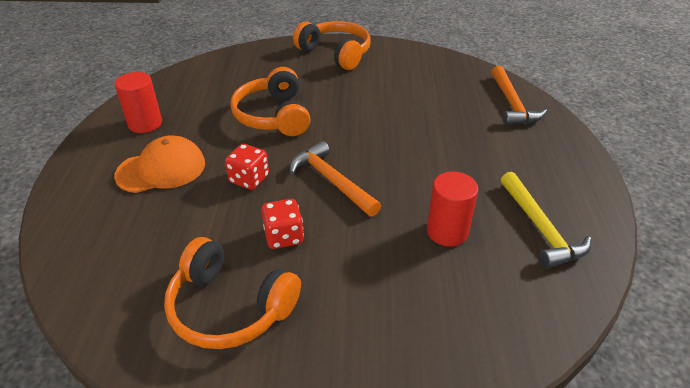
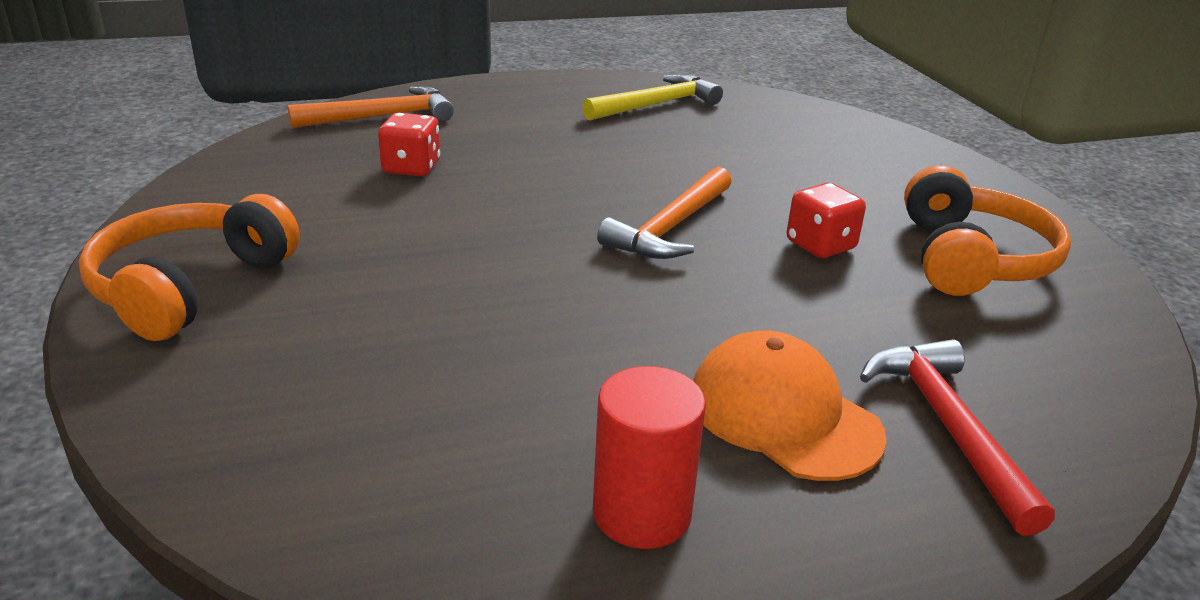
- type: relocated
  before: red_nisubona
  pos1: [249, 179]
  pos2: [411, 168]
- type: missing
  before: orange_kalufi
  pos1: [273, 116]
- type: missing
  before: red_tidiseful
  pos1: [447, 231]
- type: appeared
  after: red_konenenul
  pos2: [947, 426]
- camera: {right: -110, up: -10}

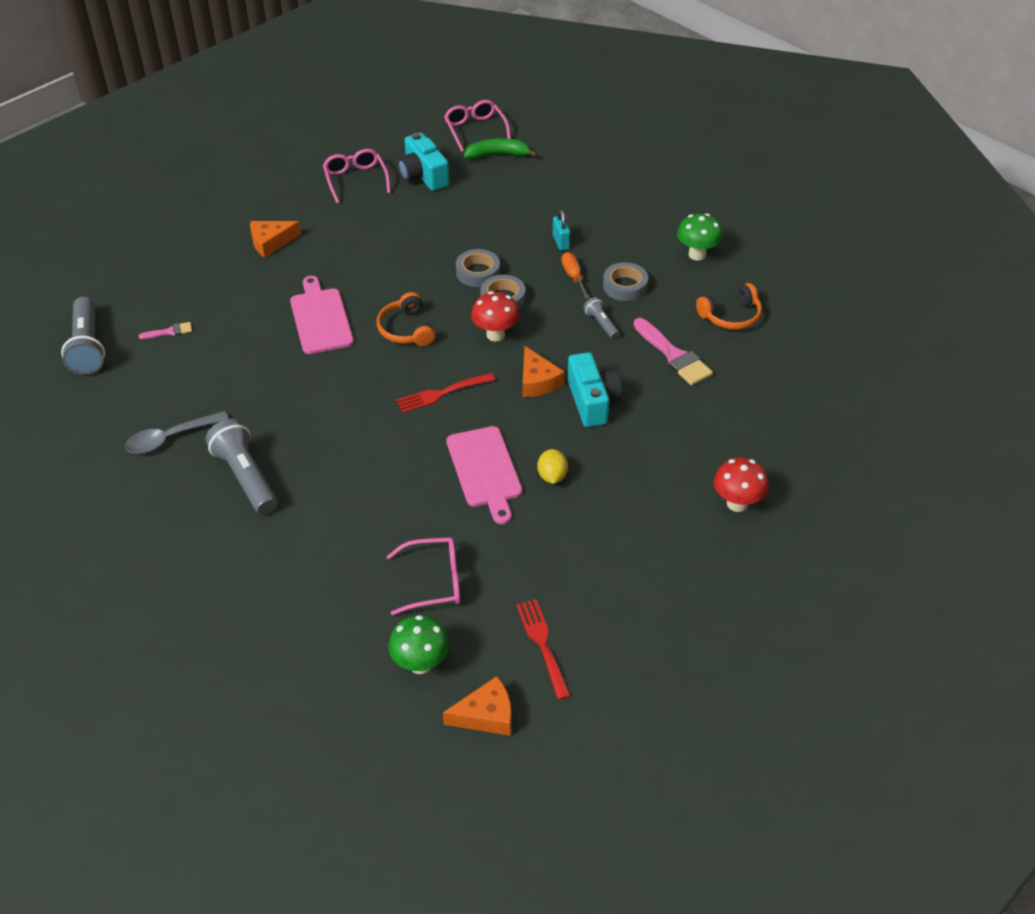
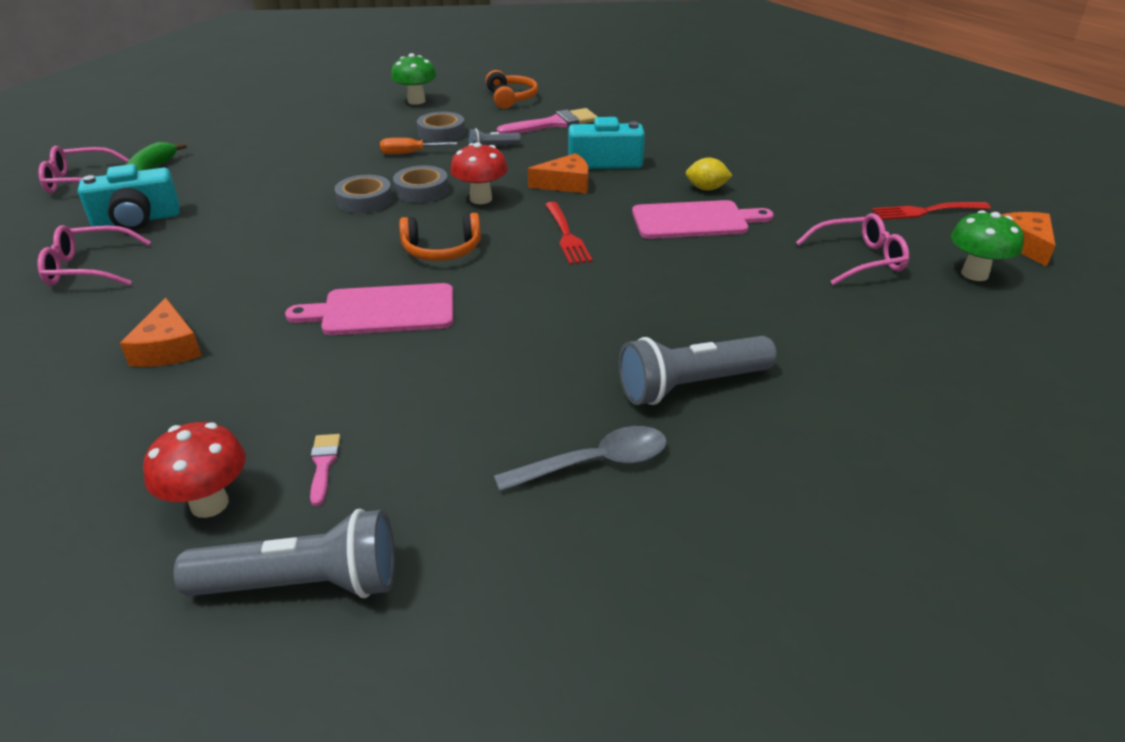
- type: spun
  before: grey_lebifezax
  pos1: [170, 438]
  pos2: [594, 463]
  turn: -90
- type: spun
  before: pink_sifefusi
  pos1: [434, 581]
  pos2: [859, 259]
  turn: 75
- type: missing
  before: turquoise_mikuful
  pos1: [561, 242]
- type: relocated
  before: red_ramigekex
  pos1: [737, 503]
  pos2: [209, 504]
- camera: {right: -80, up: -10}

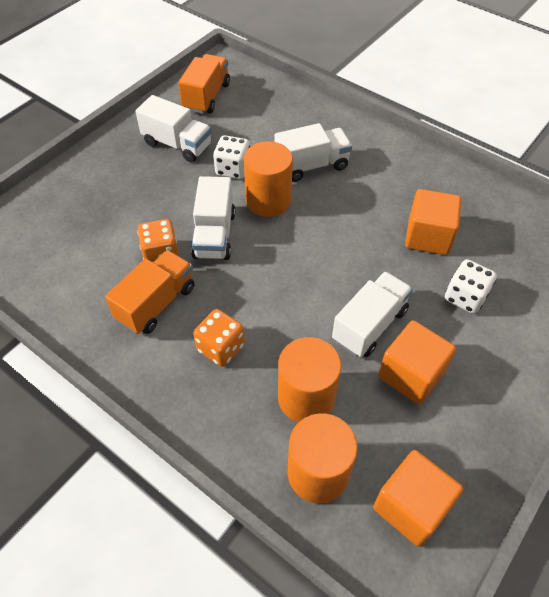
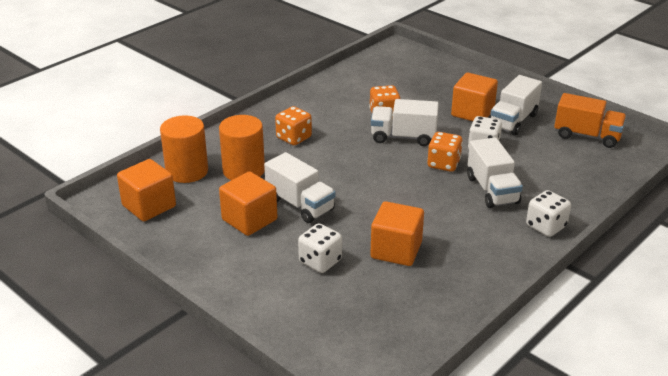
- type: missing
  before: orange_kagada
  pos1: [156, 303]
- type: exchanged
  before: orange_tidiseful
  after: orange_nisubona
  pos1: [268, 200]
  pos2: [443, 164]
- type: appeared
  after: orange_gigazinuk
  pos2: [472, 113]
- type: appeared
  after: white_nisubona
  pos2: [546, 226]
- camera: {right: 95, up: -20}

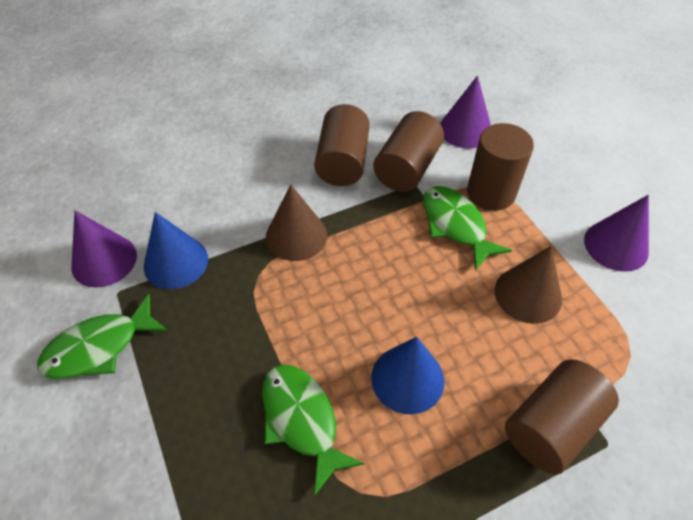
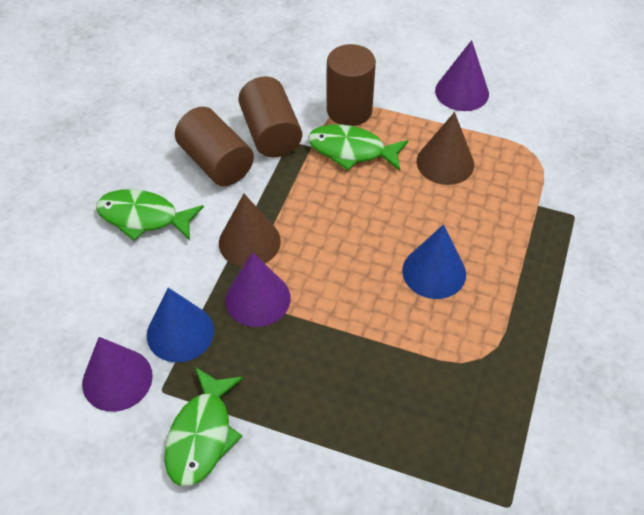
- type: relocated
  before: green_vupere
  pos1: [302, 420]
  pos2: [144, 217]
- type: relocated
  before: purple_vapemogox
  pos1: [465, 130]
  pos2: [258, 298]
- type: missing
  before: brown_tidiseful
  pos1: [551, 426]
- camera: {right: -45, up: 0}

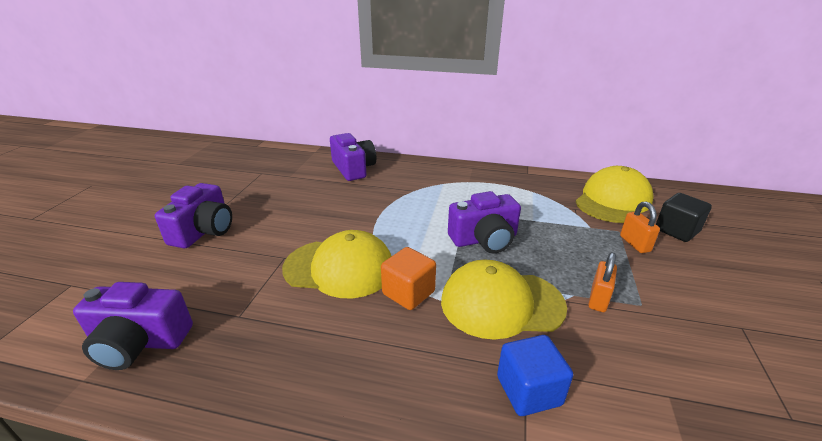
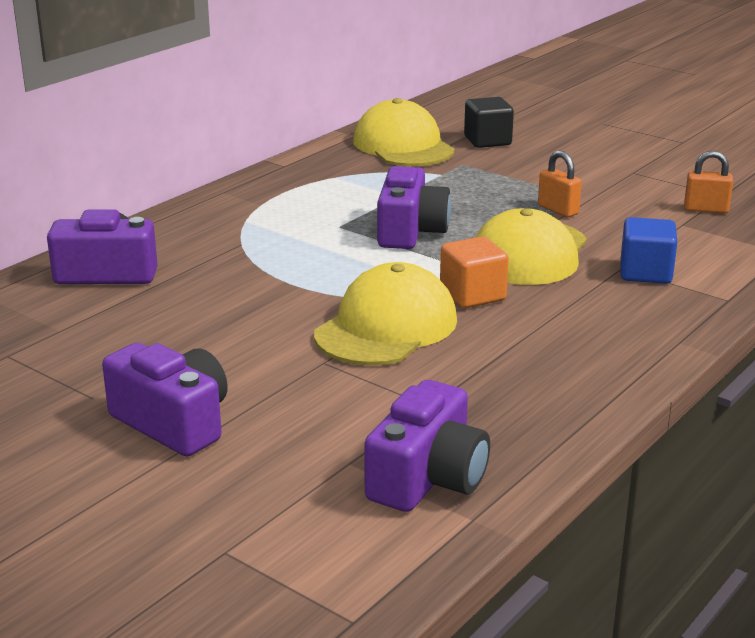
- type: relocated
  before: orange_mikuful
  pos1: [635, 244]
  pos2: [706, 209]
- camera: {right: -65, up: -5}

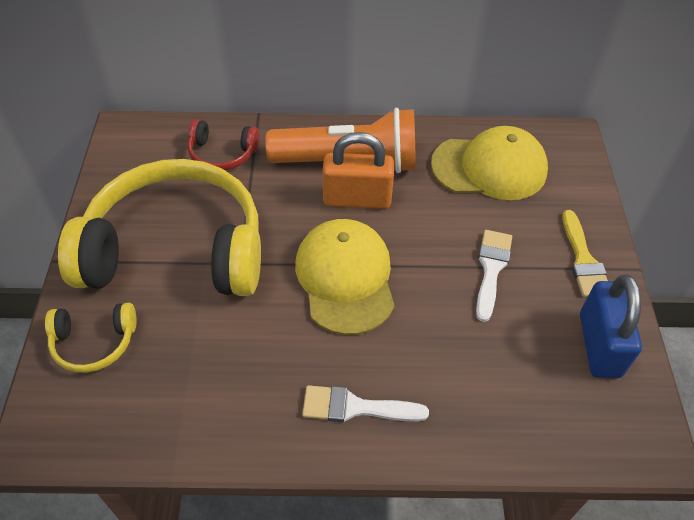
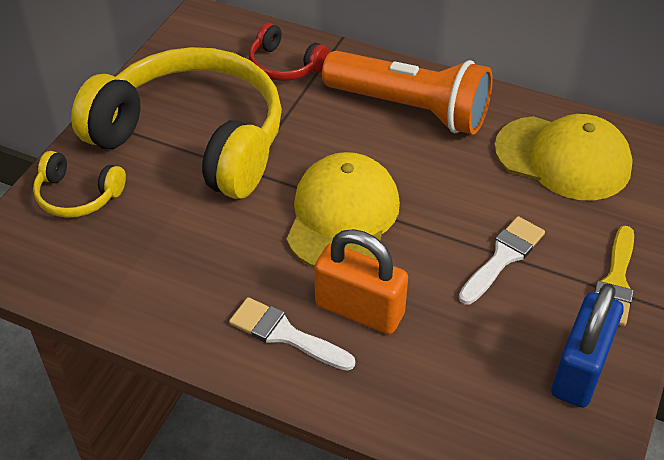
- type: relocated
  before: orange_mikuful
  pos1: [357, 199]
  pos2: [359, 310]
- camera: {right: 25, up: -5}

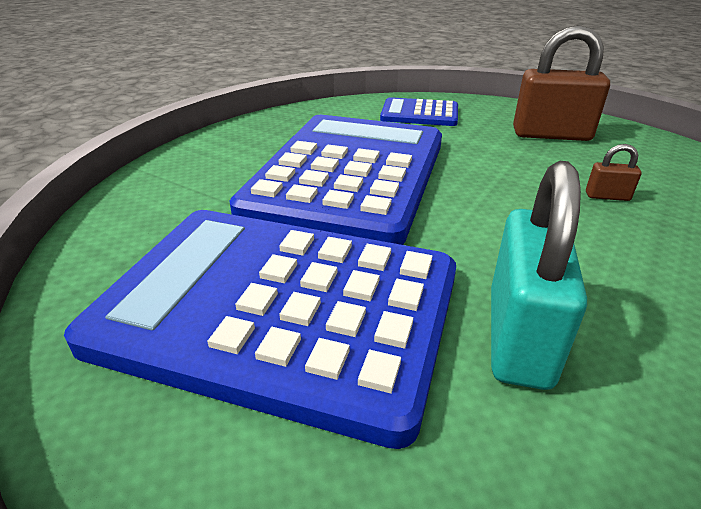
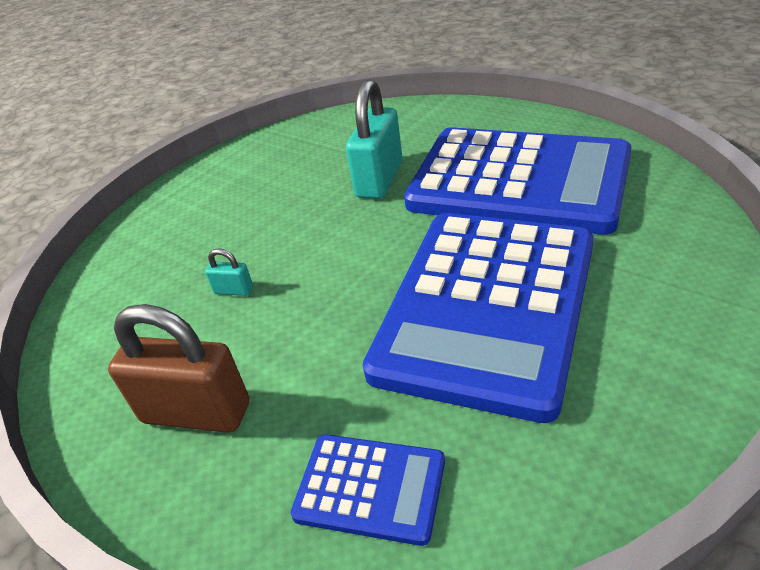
- type: colour
  before: brown_mikuful
  after: turquoise_mikuful
  pos1: [607, 196]
  pos2: [233, 290]
- camera: {right: -170, up: 5}

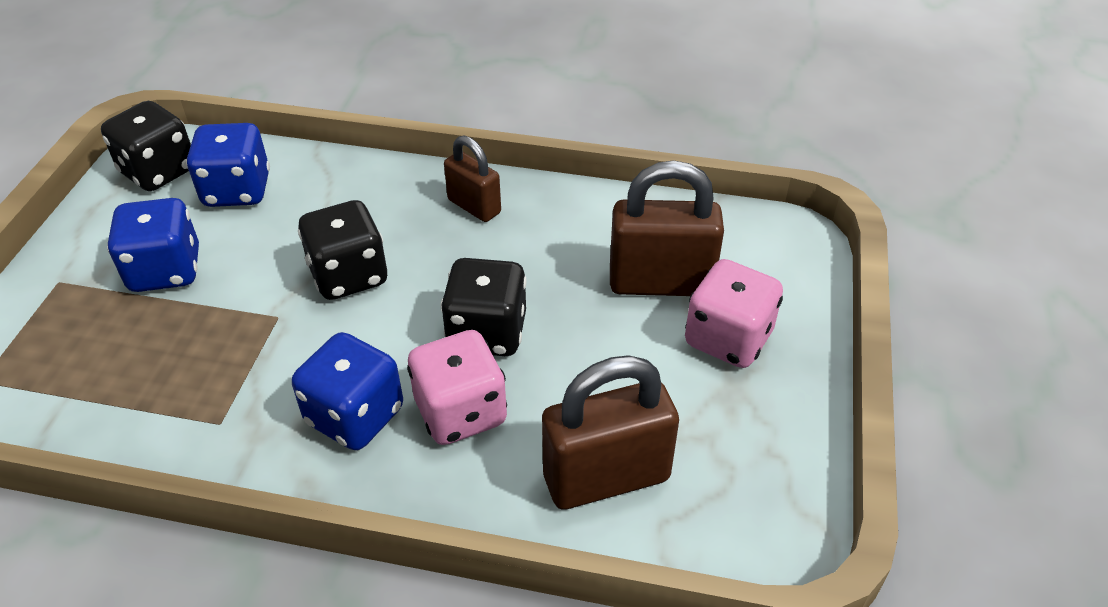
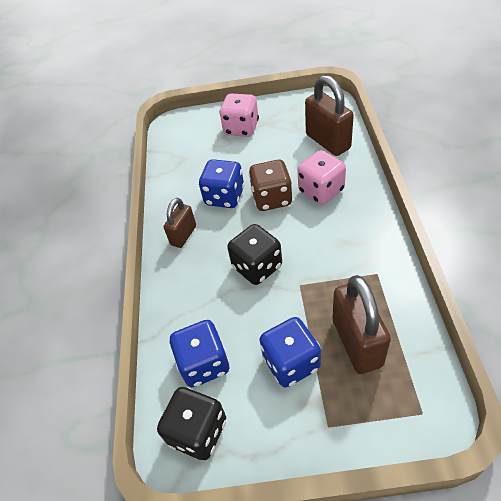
- type: relocated
  before: blue_nisubona
  pos1: [355, 416]
  pos2: [224, 197]
- type: colour
  before: black_nisubona
  after: brown_nisubona
  pos1: [487, 333]
  pos2: [272, 198]
- type: relocated
  before: brown_mikuful
  pos1: [660, 282]
  pos2: [357, 342]
- camera: {right: -100, up: 5}

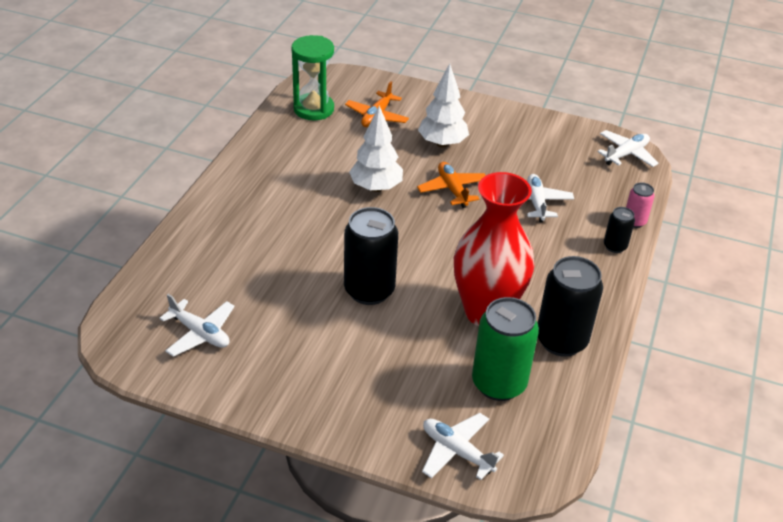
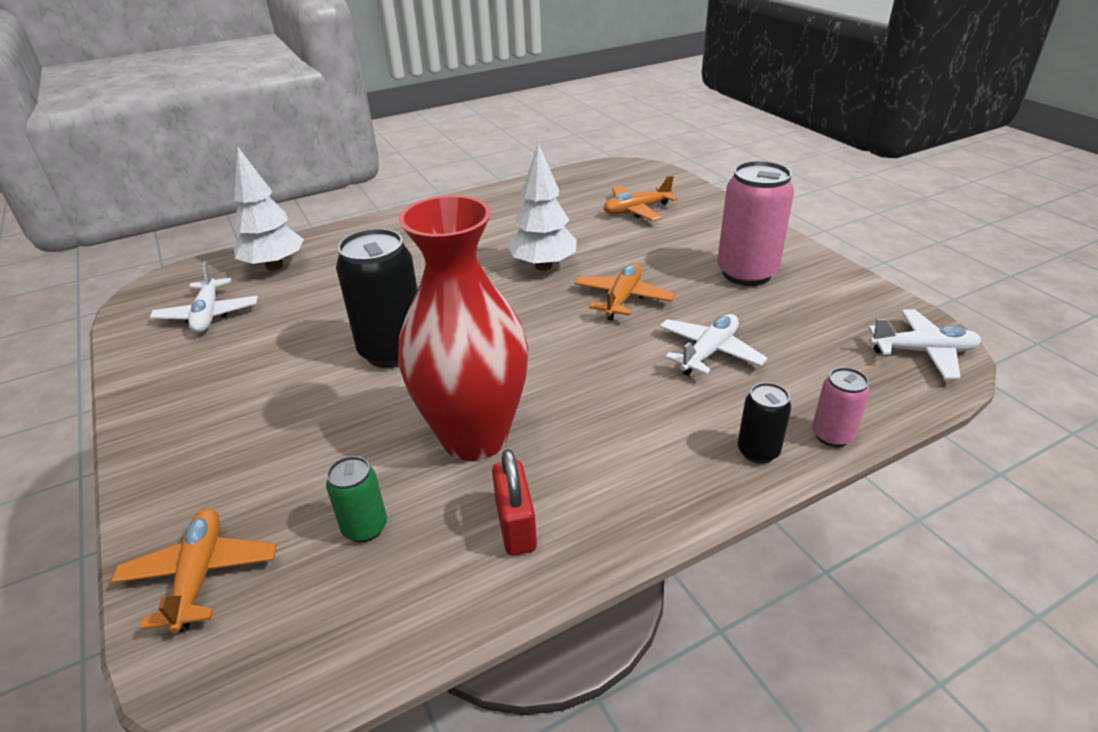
- type: missing
  before: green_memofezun
  pos1: [313, 109]
- type: relocated
  before: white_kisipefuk
  pos1: [442, 143]
  pos2: [274, 266]
- type: colour
  before: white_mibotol
  after: orange_mibotol
  pos1: [457, 451]
  pos2: [200, 575]
- type: size
  before: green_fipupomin
  pos1: [498, 383]
  pos2: [365, 528]
  scale: 0.51
- type: exchanged
  before: black_fipupomin
  after: red_mikuful
  pos1: [561, 340]
  pos2: [515, 526]
- type: appeared
  after: pink_fipupomin
  pos2: [746, 273]
- camera: {right: 45, up: -5}

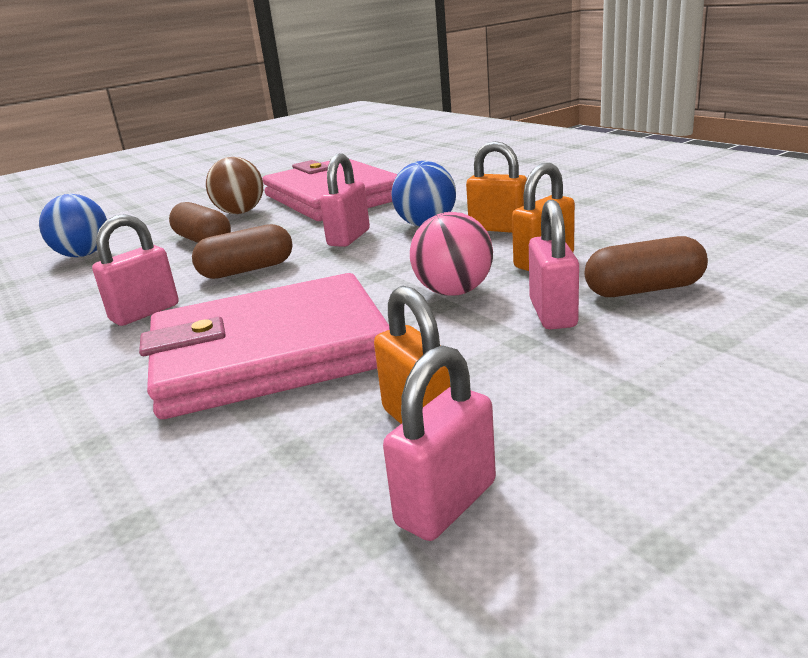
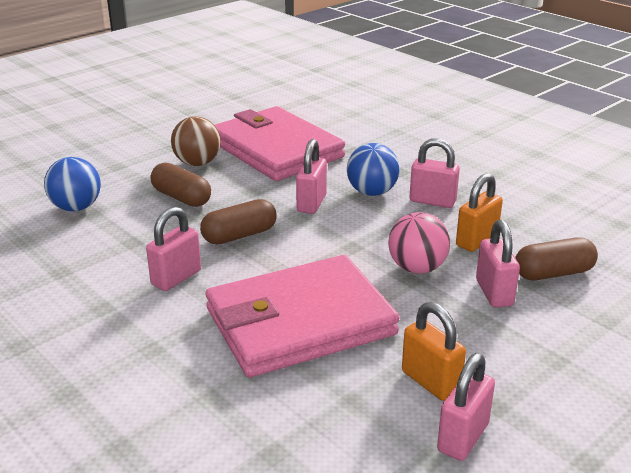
- type: colour
  before: orange_mikuful
  after: pink_mikuful
  pos1: [498, 228]
  pos2: [432, 201]
- camera: {right: -10, up: 5}

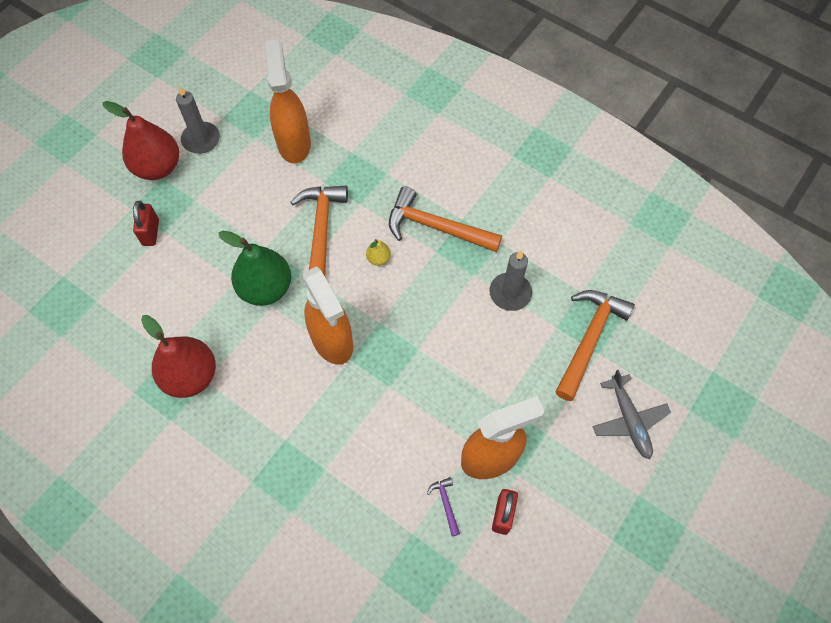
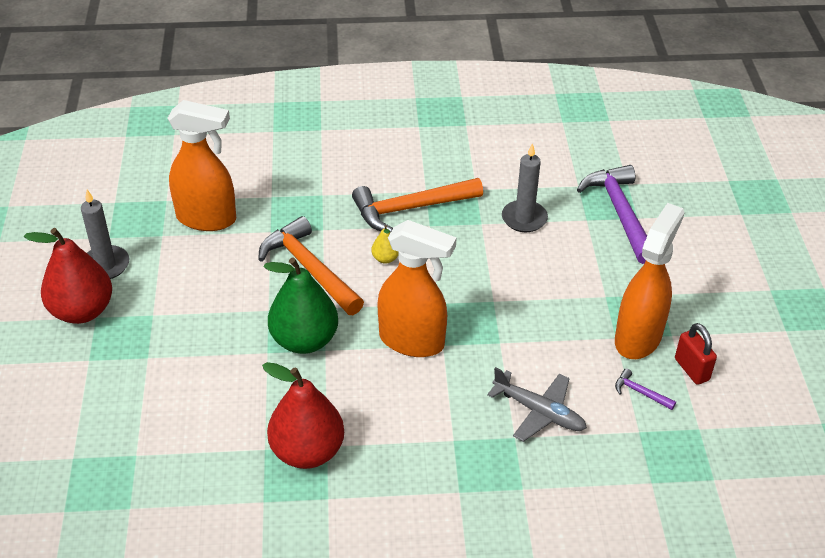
- type: missing
  before: red_mikuful
  pos1: [151, 232]
- type: spun
  before: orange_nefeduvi
  pos1: [294, 143]
  pos2: [207, 219]
  turn: 150
- type: colour
  before: orange_konenenul
  after: purple_konenenul
  pos1: [589, 339]
  pos2: [619, 212]
- type: relocated
  before: grey_mibotol
  pos1: [629, 420]
  pos2: [538, 411]
- camera: {right: -40, up: -20}

